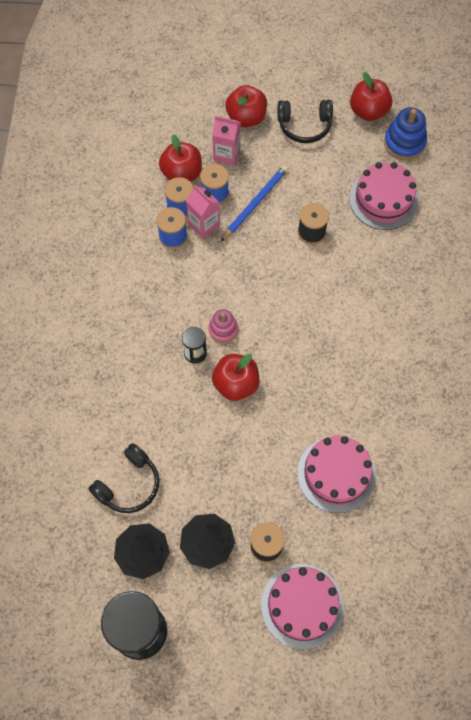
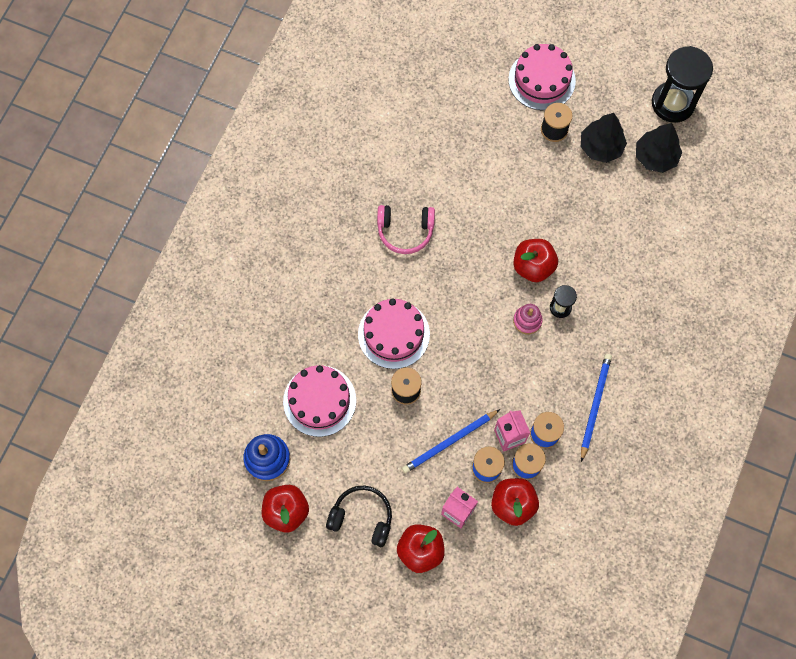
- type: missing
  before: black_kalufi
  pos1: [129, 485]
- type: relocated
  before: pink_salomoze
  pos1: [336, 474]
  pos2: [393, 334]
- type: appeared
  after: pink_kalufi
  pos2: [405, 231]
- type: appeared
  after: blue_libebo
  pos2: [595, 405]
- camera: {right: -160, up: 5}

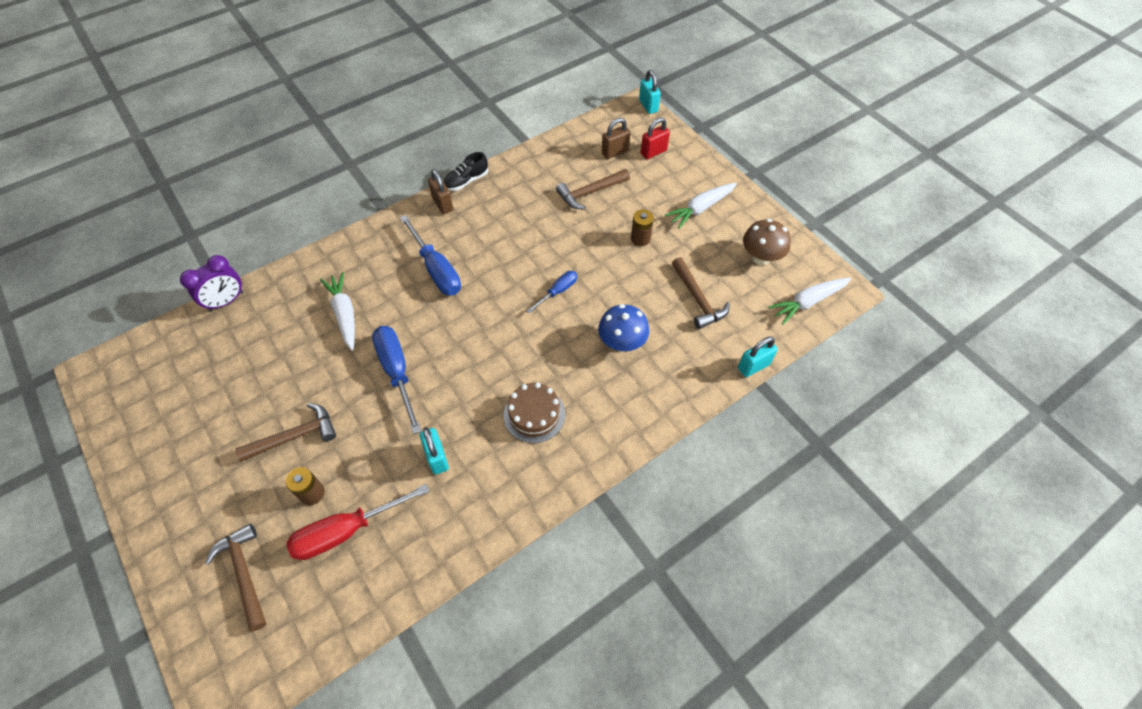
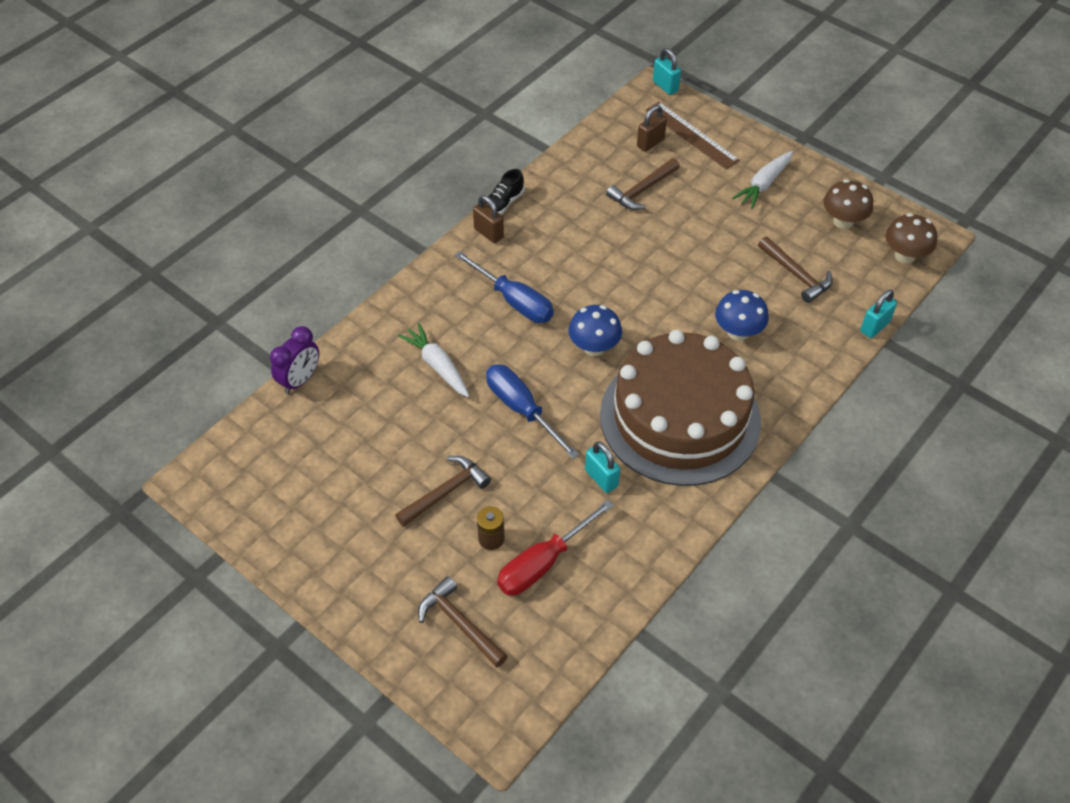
- type: size
  before: brown_salomoze
  pos1: [534, 414]
  pos2: [680, 417]
  scale: 2.49
- type: missing
  before: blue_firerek
  pos1: [558, 291]
- type: missing
  before: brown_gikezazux
  pos1: [640, 238]
- type: exchanged
  before: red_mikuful
  after: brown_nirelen
  pos1: [653, 152]
  pos2: [691, 135]
- type: exchanged
  before: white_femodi
  after: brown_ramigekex
  pos1: [808, 302]
  pos2: [904, 256]
- type: appeared
  after: blue_ramigekex
  pos2: [594, 347]
- camera: {right: -15, up: -5}

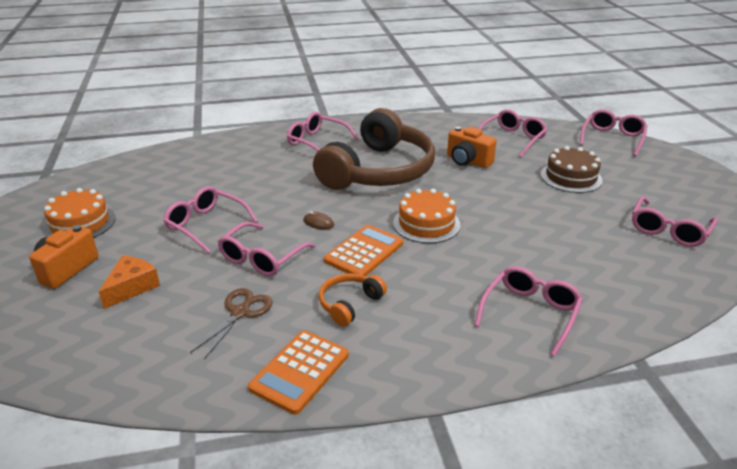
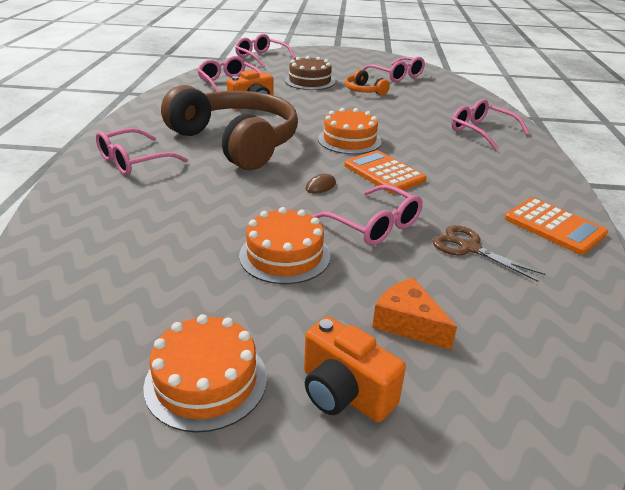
- type: exchanged
  before: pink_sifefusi
  after: orange_salomoze
  pos1: [206, 225]
  pos2: [284, 255]
- type: relocated
  before: orange_kalufi
  pos1: [349, 304]
  pos2: [364, 91]
- camera: {right: -75, up: 0}

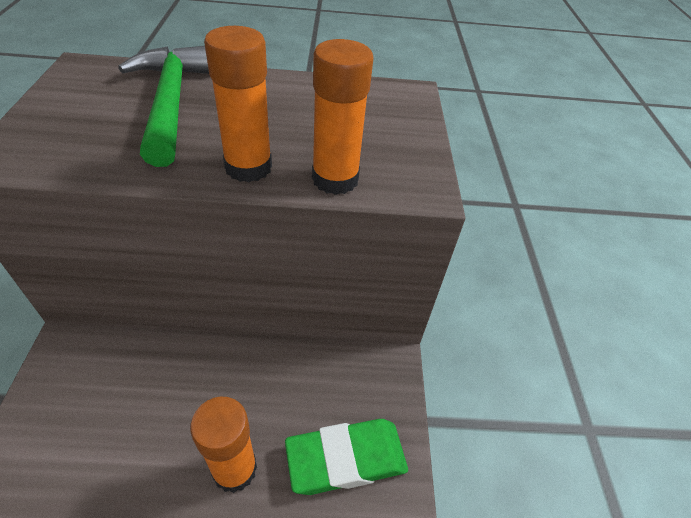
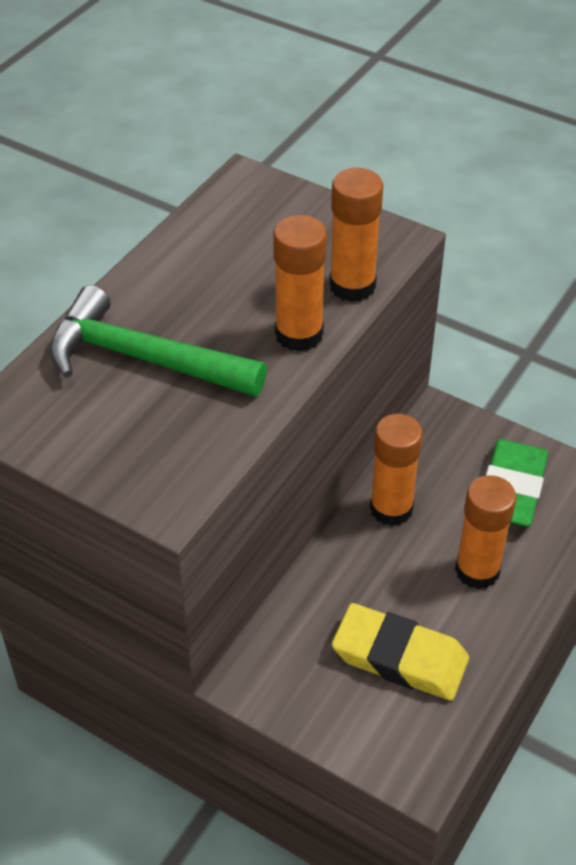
- type: appeared
  after: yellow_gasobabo
  pos2: [399, 657]
- type: appeared
  after: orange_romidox
  pos2: [391, 509]
- camera: {right: -55, up: 0}

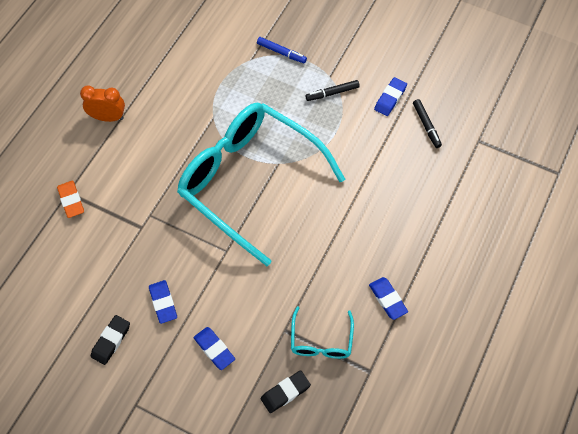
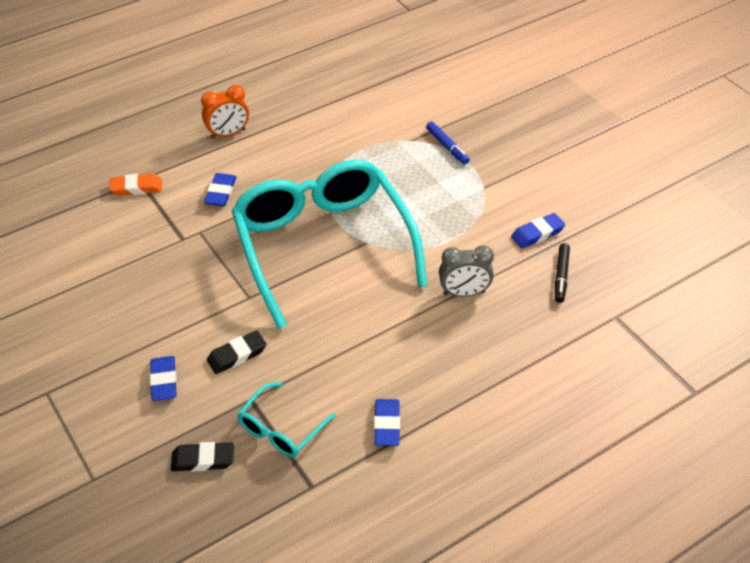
- type: spun
  before: orange_gasobabo
  pos1: [71, 201]
  pos2: [136, 188]
  turn: 75
- type: spun
  before: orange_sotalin
  pos1: [108, 117]
  pos2: [228, 134]
  turn: 120
- type: relocated
  before: black_gasobabo
  pos1: [111, 341]
  pos2: [237, 355]
- type: relocated
  before: blue_gasobabo
  pos1: [163, 303]
  pos2: [221, 192]
- type: missing
  before: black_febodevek
  pos1: [332, 93]
- type: appeared
  after: grey_sotalin
  pos2: [464, 293]
- camera: {right: 30, up: -15}

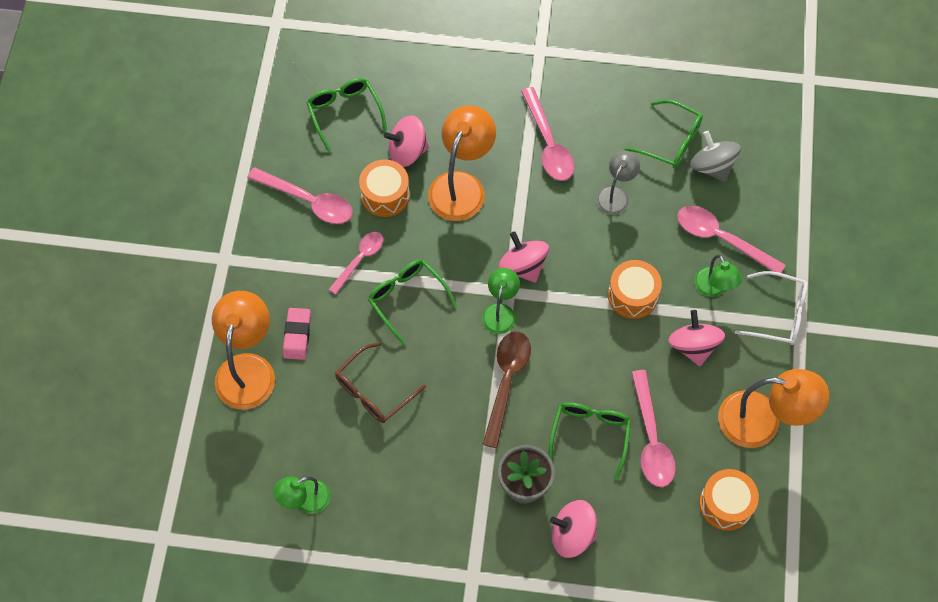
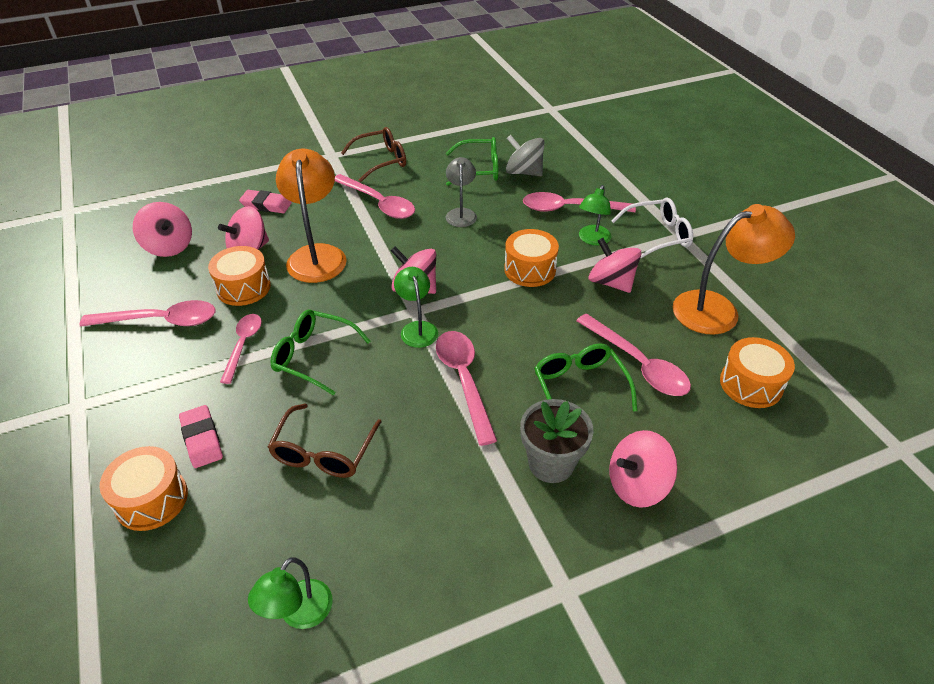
- type: exchanged
  before: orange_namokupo
  after: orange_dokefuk
  pos1: [248, 368]
  pos2: [151, 499]
- type: exchanged
  before: green_sifefusi
  after: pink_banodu
  pos1: [344, 113]
  pos2: [169, 246]
- type: colour
  before: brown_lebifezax
  after: pink_lebifezax
  pos1: [506, 382]
  pos2: [464, 381]
- type: spun
  before: green_namokupo
  pos1: [713, 288]
  pos2: [592, 240]
  turn: 75
- type: appeared
  after: pink_gasobabo
  pos2: [266, 205]
- type: appeared
  after: brown_sifefusi
  pos2: [381, 160]
- camera: {right: -30, up: -20}

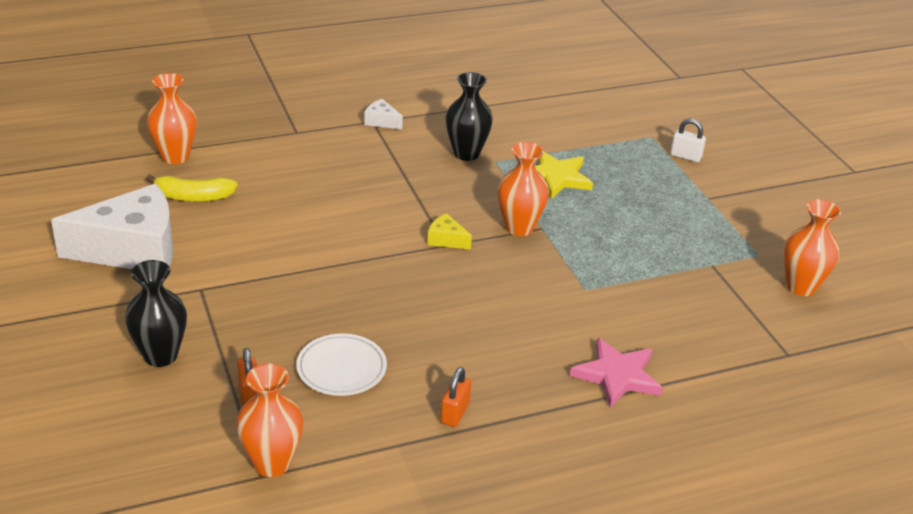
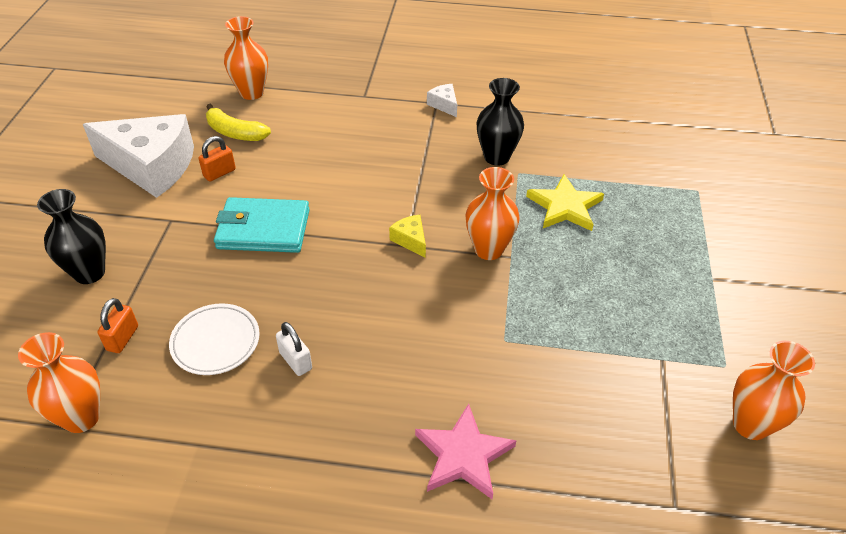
- type: relocated
  before: orange_mikuful
  pos1: [455, 413]
  pos2: [219, 173]
- type: relocated
  before: white_mikuful
  pos1: [685, 156]
  pos2: [295, 361]
- type: appeared
  after: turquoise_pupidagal
  pos2: [263, 229]
- camera: {right: 30, up: 10}

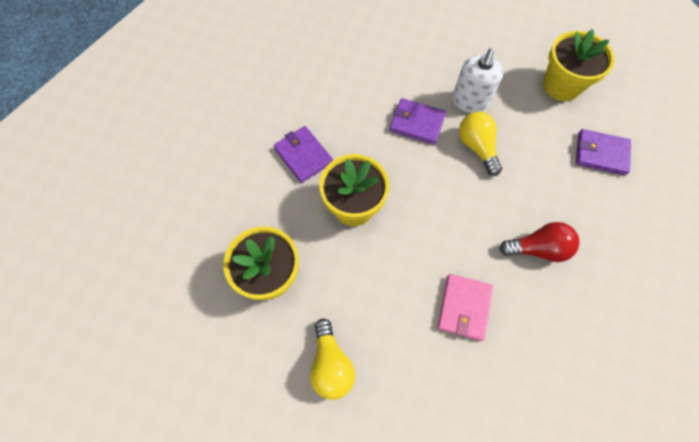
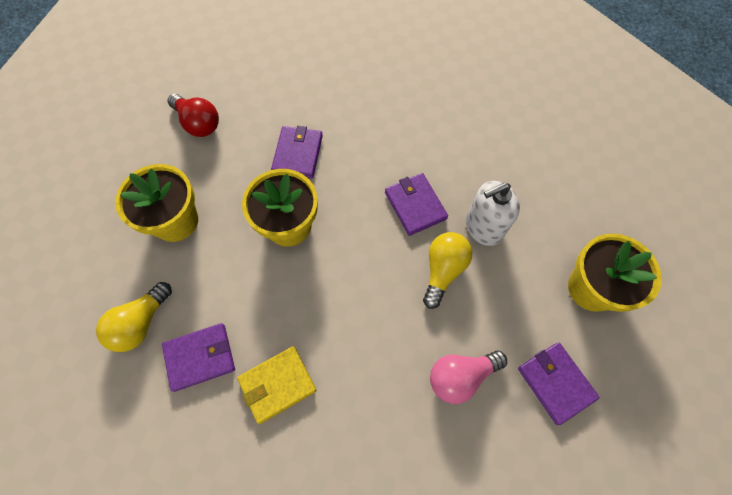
- type: colour
  before: pink_pupidagal
  after: yellow_pupidagal
  pos1: [464, 308]
  pos2: [277, 384]
- type: relocated
  before: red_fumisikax
  pos1: [538, 248]
  pos2: [198, 123]
- type: appeared
  after: purple_pupidagal
  pos2: [200, 357]
- type: appeared
  after: pink_fumisikax
  pos2: [460, 376]
- camera: {right: 45, up: 0}

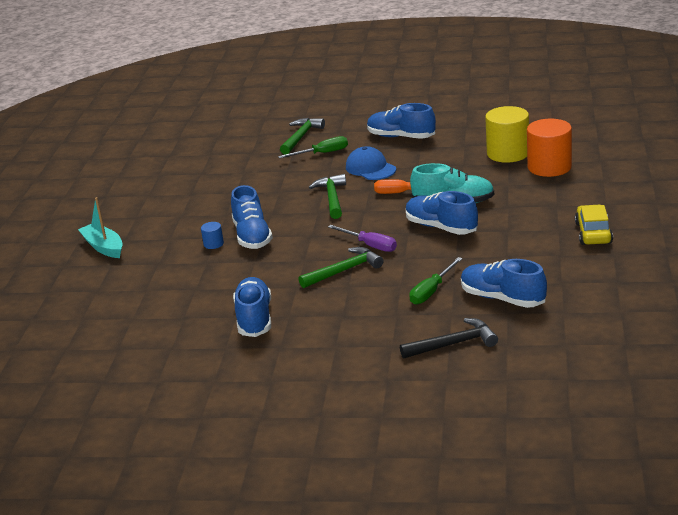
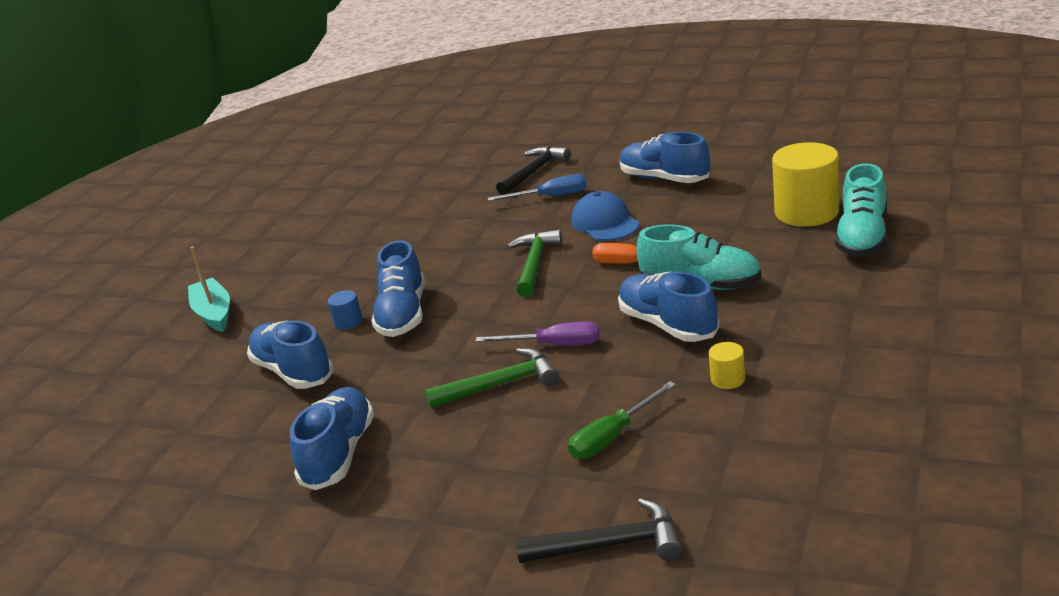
- type: colour
  before: green_firerek
  after: blue_firerek
  pos1: [322, 153]
  pos2: [550, 197]
- type: colour
  before: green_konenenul
  after: black_konenenul
  pos1: [301, 137]
  pos2: [534, 172]
- type: spun
  before: purple_firerek
  pos1: [370, 245]
  pos2: [554, 345]
  turn: -45
- type: relocated
  before: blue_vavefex
  pos1: [502, 298]
  pos2: [293, 371]
- type: exchanged
  before: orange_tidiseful
  after: turquoise_vavefex
  pos1: [549, 167]
  pos2: [862, 238]
- type: missing
  before: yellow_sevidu
  pos1: [593, 233]
- type: appeared
  after: yellow_tidiseful
  pos2: [728, 379]
- camera: {right: 15, up: 0}

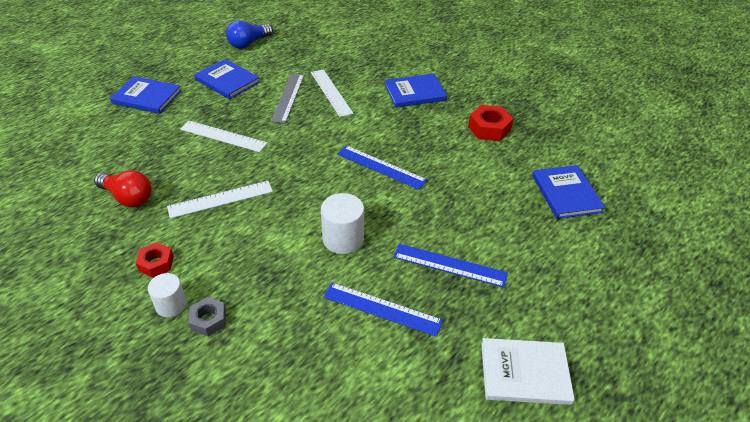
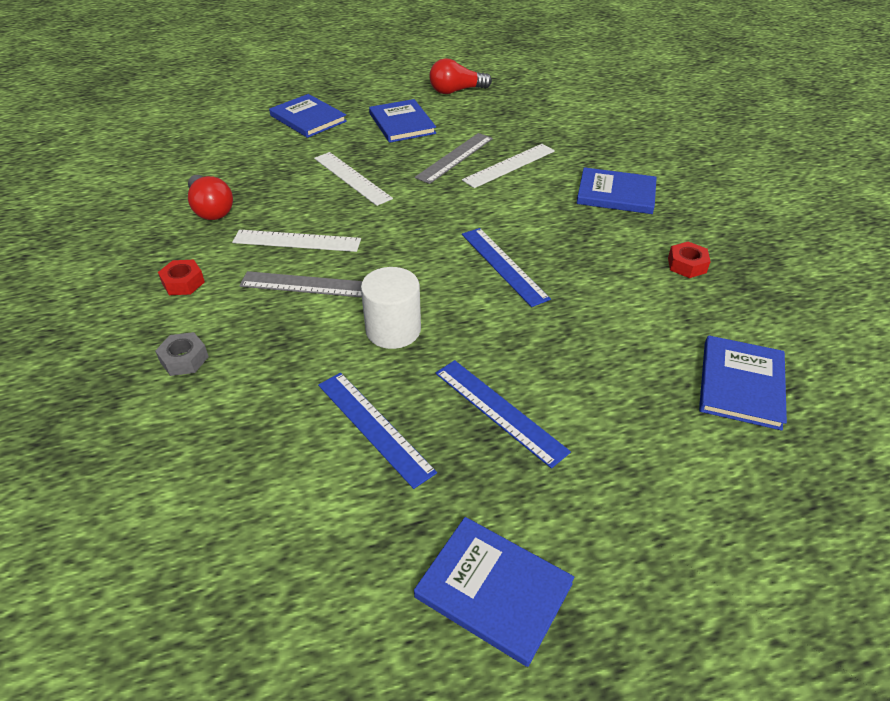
- type: missing
  before: white_tidiseful
  pos1: [171, 305]
- type: colour
  before: blue_fumisikax
  after: red_fumisikax
  pos1: [248, 43]
  pos2: [456, 91]
- type: spun
  before: white_nirelen
  pos1: [331, 92]
  pos2: [509, 165]
  turn: 45
- type: size
  before: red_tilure
  pos1: [489, 128]
  pos2: [686, 265]
  scale: 0.66
- type: colour
  before: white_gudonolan
  after: blue_gudonolan
  pos1: [524, 373]
  pos2: [493, 590]
- type: appeared
  after: grey_nirelen
  pos2: [308, 285]
- camera: {right: 30, up: 0}

